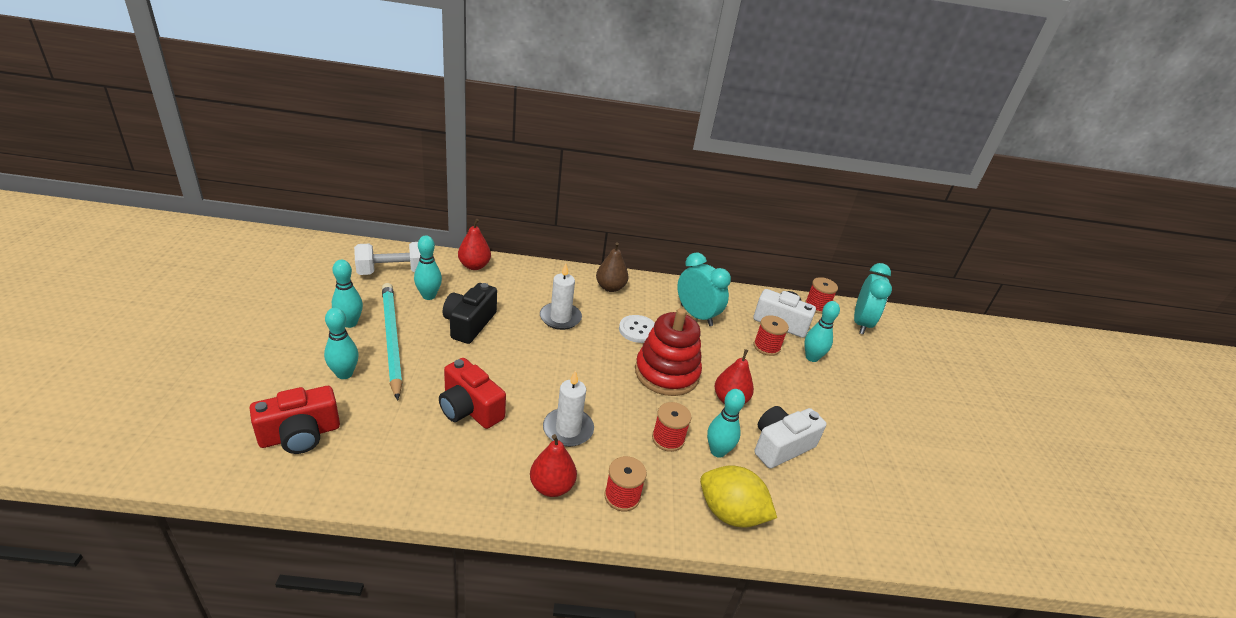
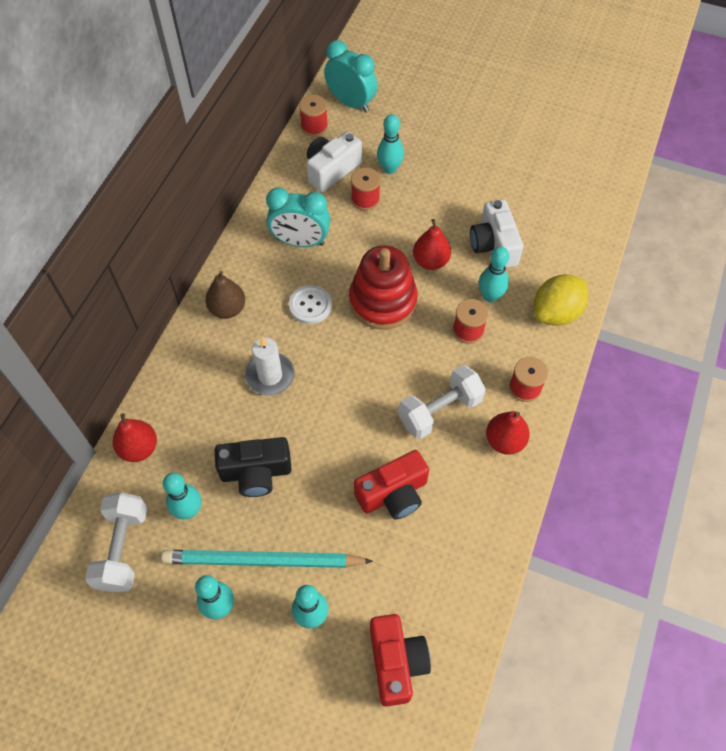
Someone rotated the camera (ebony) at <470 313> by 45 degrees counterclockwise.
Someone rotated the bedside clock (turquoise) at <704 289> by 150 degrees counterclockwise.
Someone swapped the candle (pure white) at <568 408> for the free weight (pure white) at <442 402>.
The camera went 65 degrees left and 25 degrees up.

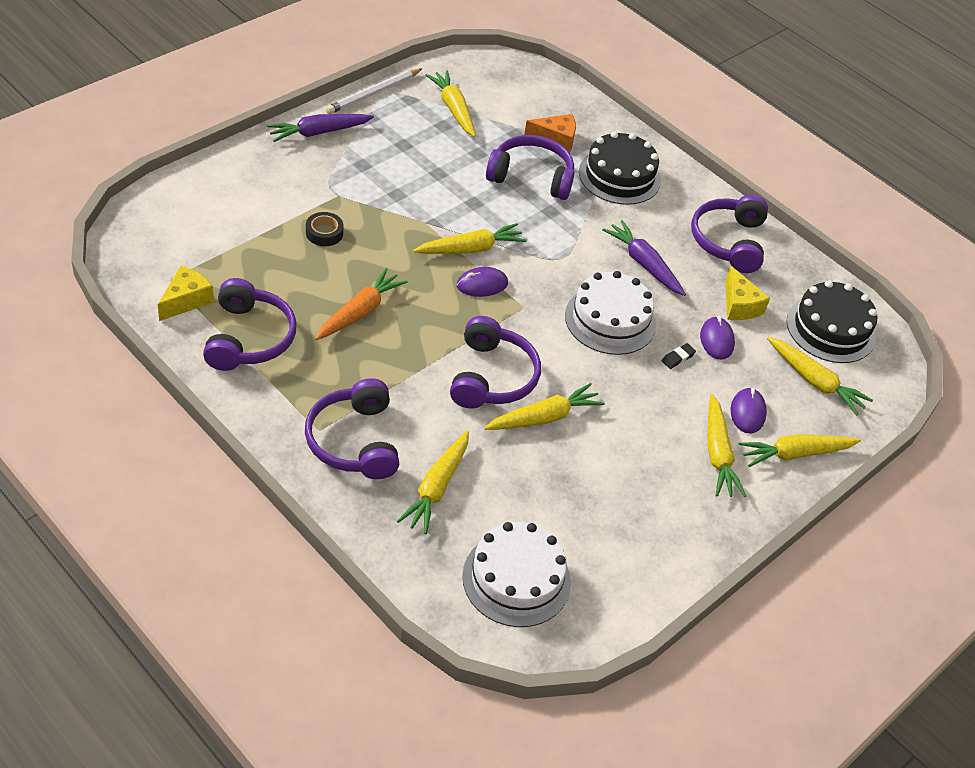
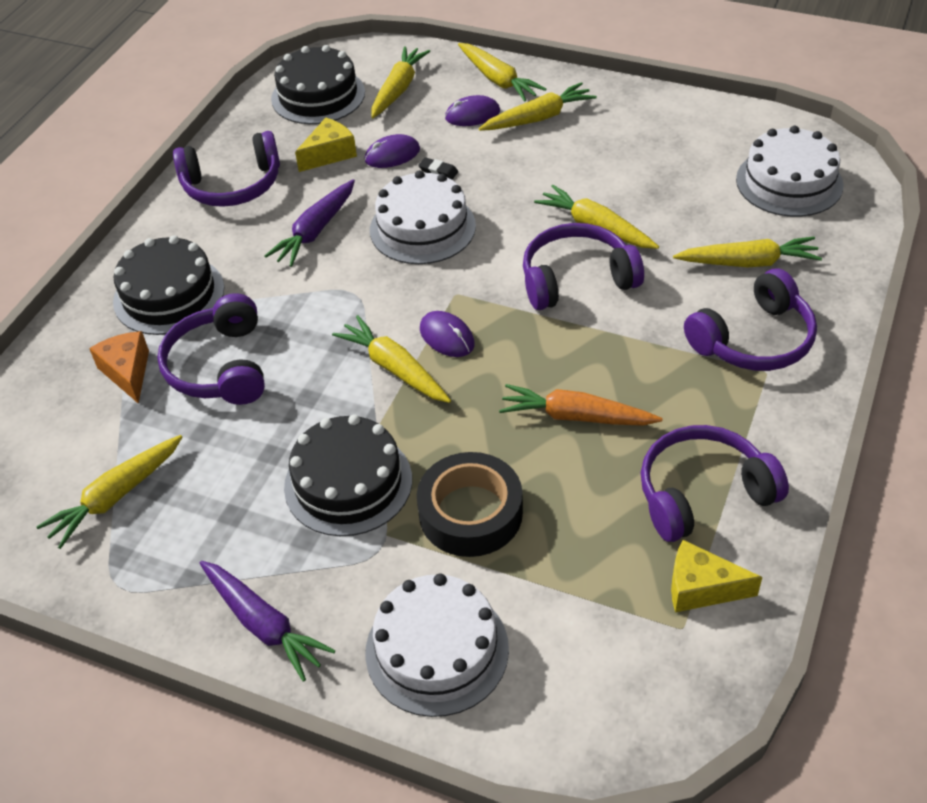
Someone put down the gateau (ebony) at <348 475>.
Someone put down the gateau (pure white) at <437 645>.
Someone scaled the tape (ebony) at <325 229> by 1.89.
Someone took away the wooden pencil (pure white) at <374 91>.
The camera went 105 degrees left and 0 degrees up.

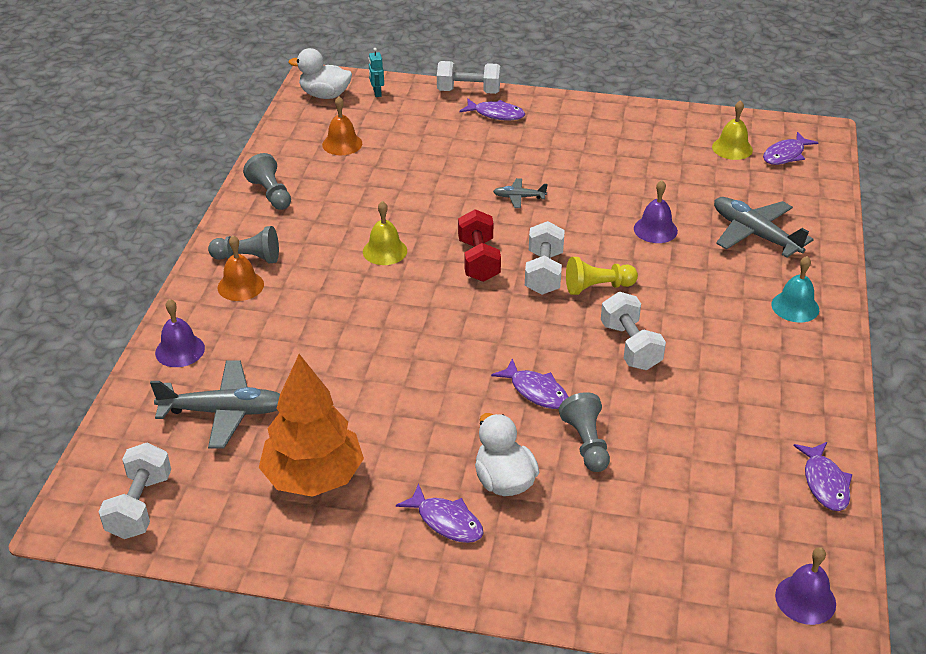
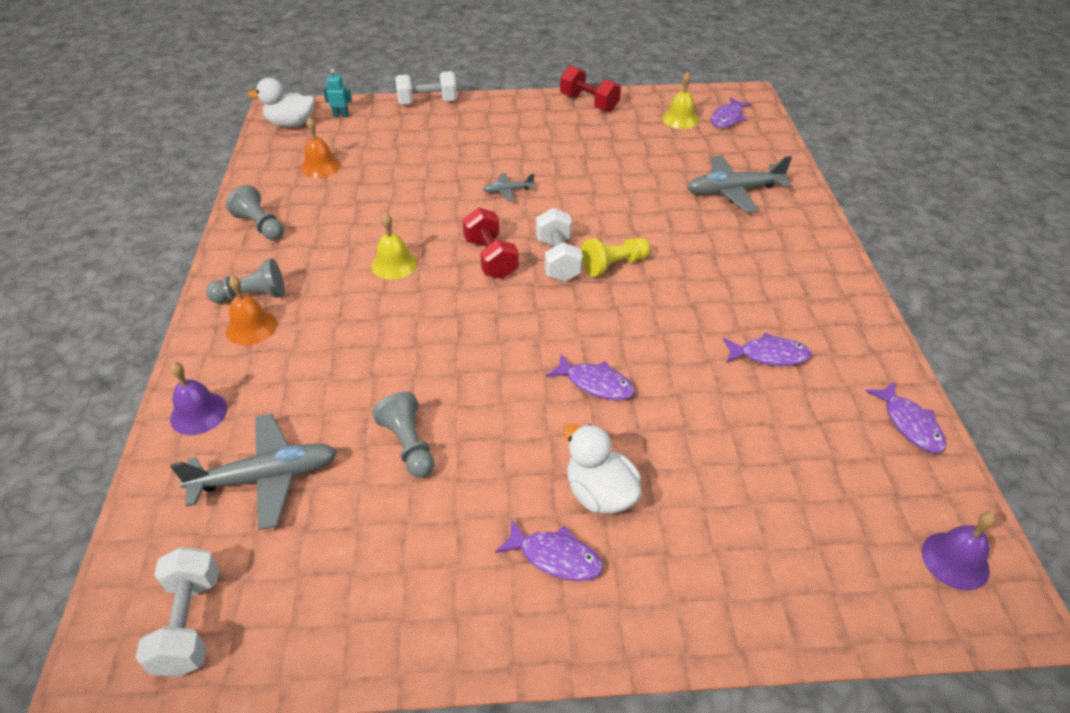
Someone rotated the toy robot (turquoise) at <376 72> by 120 degrees clockwise.
Someone carried the pawn (gray) from <584 432> to <403 435>.
Someone put down the free weight (crimson) at <590 89>.
Someone rotated the plane (gray) at <764 227> by 45 degrees counterclockwise.
Someone carried the toy fish (royal purple) from <492 109> to <767 349>.
Someone took away the toy tree (orange-coloured) at <311 425>.
Someone took away the free weight (pure white) at <633 331>.
Someone took away the bell (royal purple) at <656 211>.
Someone took away the bell (turquoise) at <795 289>.
The camera went 15 degrees left and 5 degrees up.

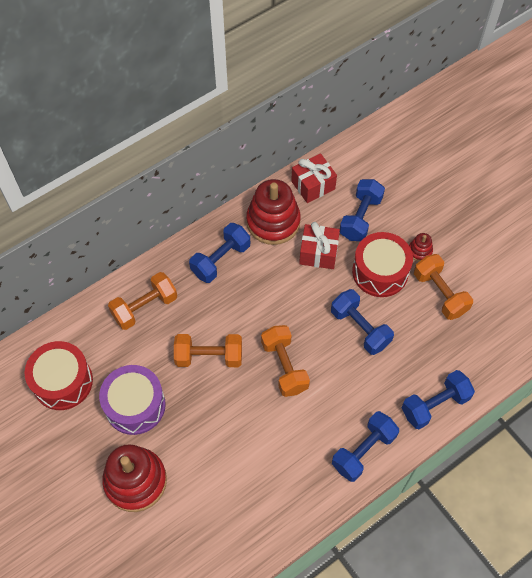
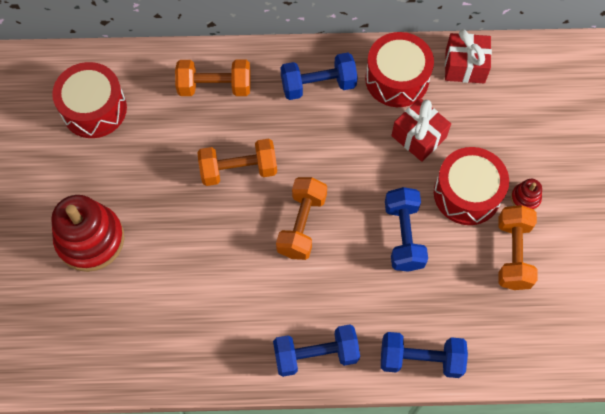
Someone rotated the free weight (orange-coloured) at <208 350> by 45 degrees counterclockwise.
Someone swapped the stacking rings (crimson) at <273 212> for the drum (crimson) at <399 69>.
Someone took away the drum (royal purple) at <132 400>.
Someone took away the free weight (blue) at <362 210>.
The camera went 35 degrees right and 5 degrees up.

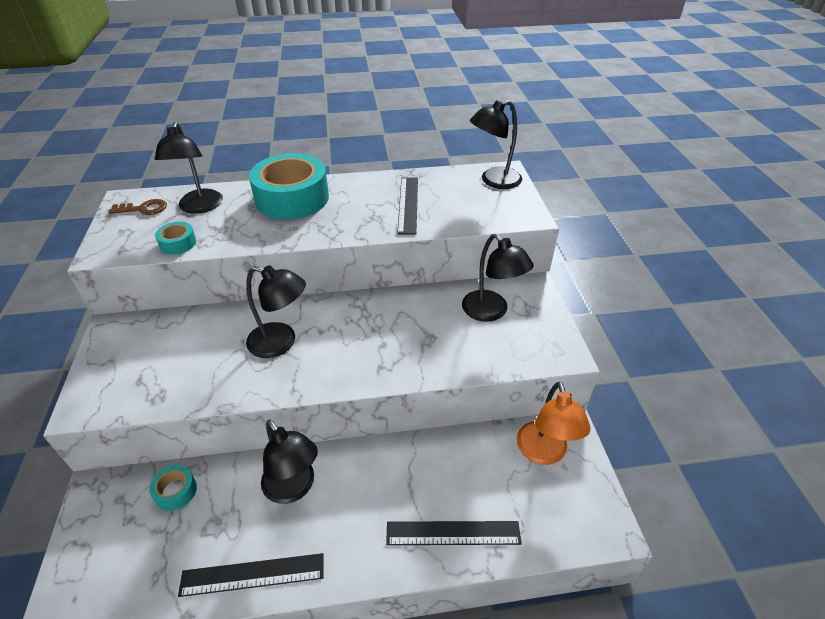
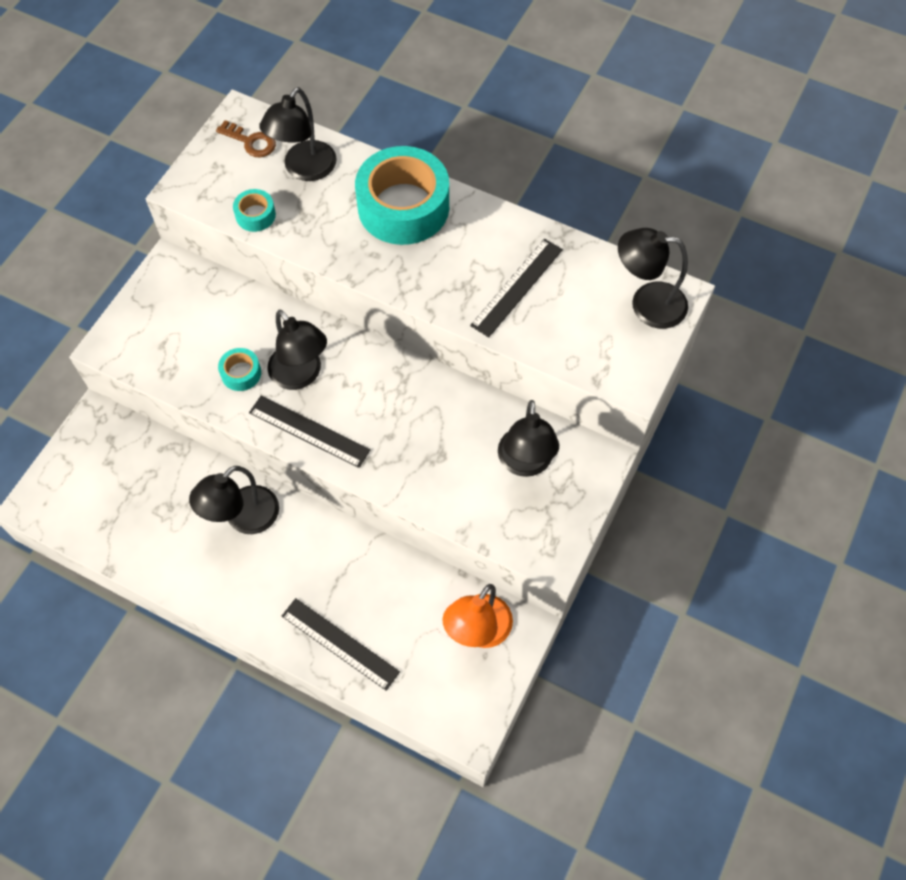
Someone rotated the desk lamp (ebony) at <289 461> by 45 degrees clockwise.
Someone carried the tape (turquoise) from <173 488> to <239 369>.
Someone carried the straightedge (ebony) from <250 575> to <310 432>.
The camera went 35 degrees right and 20 degrees up.

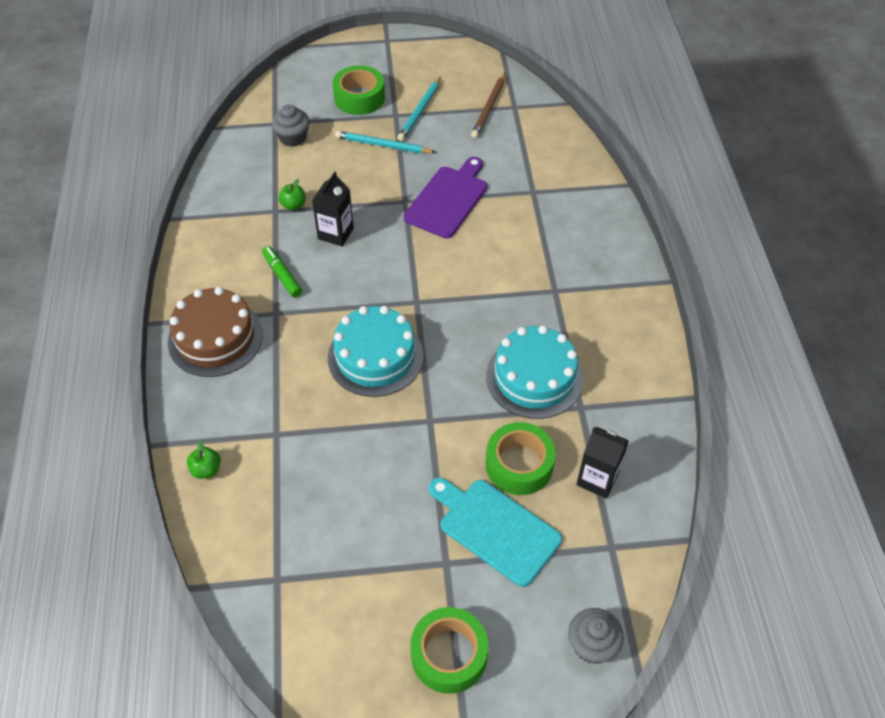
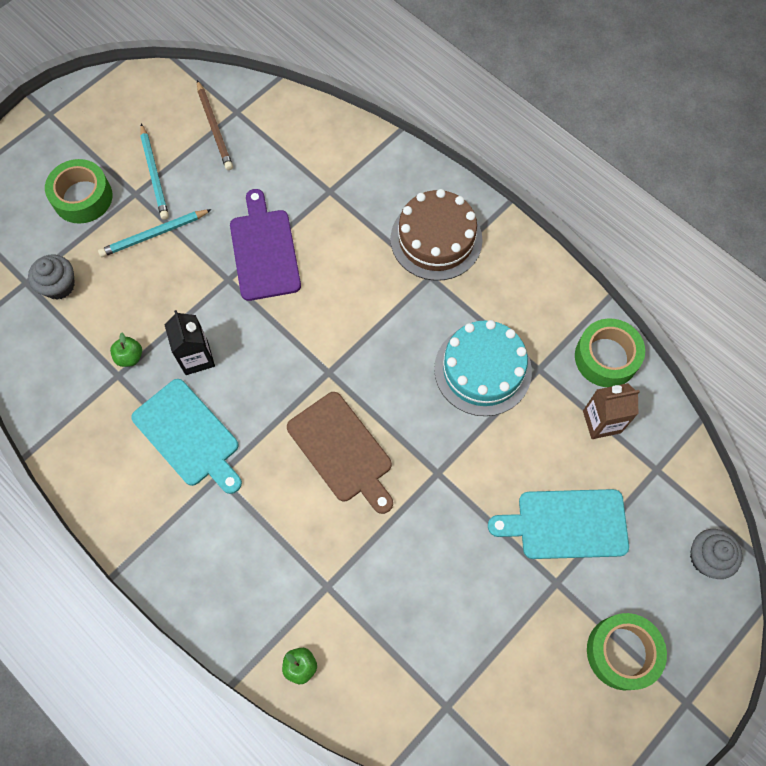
Someone swapped the marker (green) at <282 272> for the chopping board (turquoise) at <186 436>.
Someone swapped the gateau (turquoise) at <375 351> for the chopping board (brown) at <340 453>.
Someone carried the gateau (brown) from <215 332> to <437 235>.
Someone carried the tape (green) from <521 458> to <610 352>.
Someone repainted the carton (ebony) at <602 463>, which became the carton (brown) at <611 411>.
The camera went 40 degrees left and 15 degrees up.

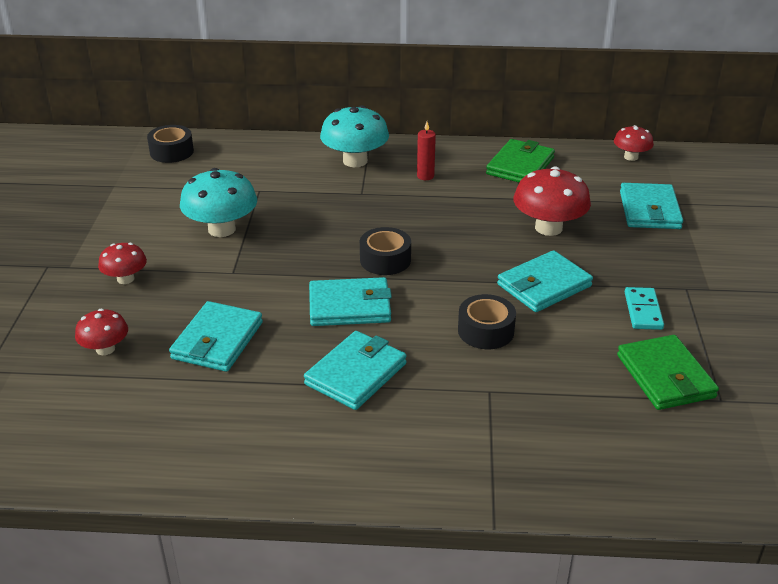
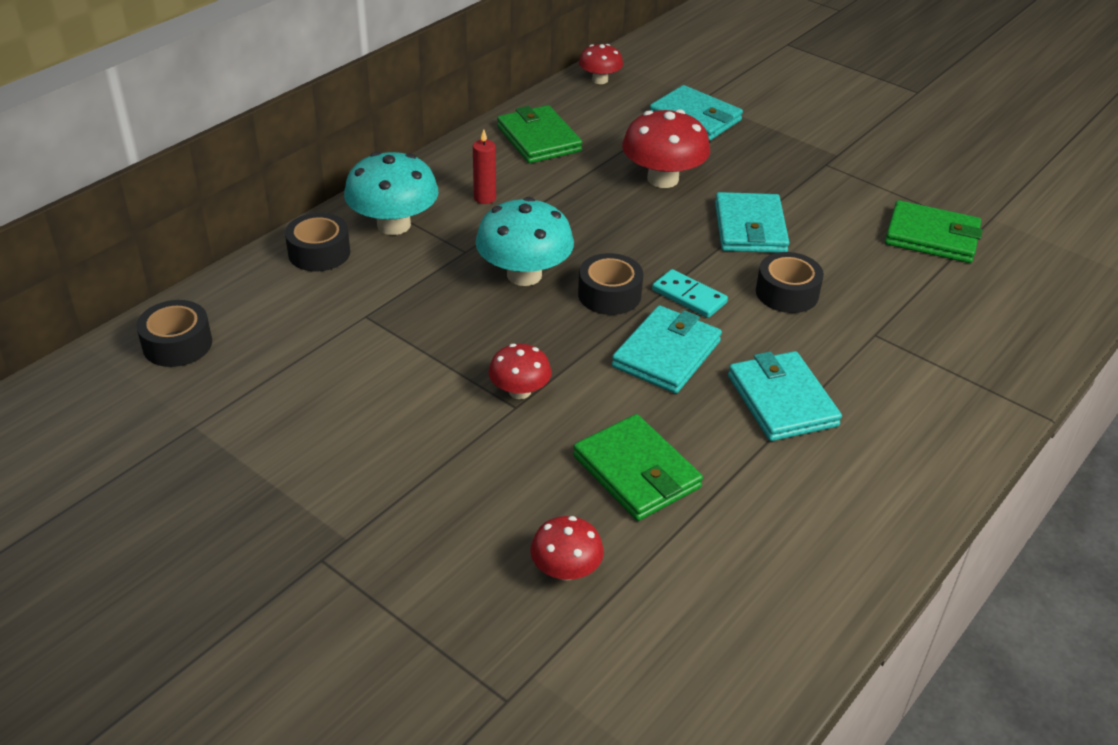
Someone put down the tape (ebony) at <317 242>.
Someone carried the fungus (turquoise) from <218 202> to <524 241>.
Someone carried the fungus (crimson) from <122 263> to <520 371>.
Someone repainted the card wallet (turquoise) at <216 336>, which became the card wallet (green) at <638 467>.
Someone carried the domino (turquoise) from <644 308> to <690 293>.
The camera went 55 degrees left and 5 degrees up.

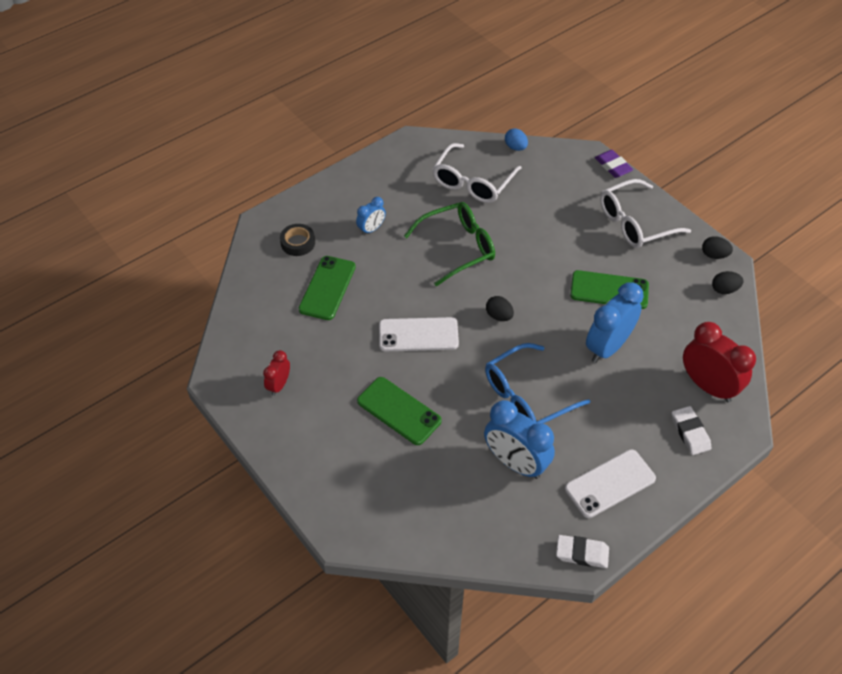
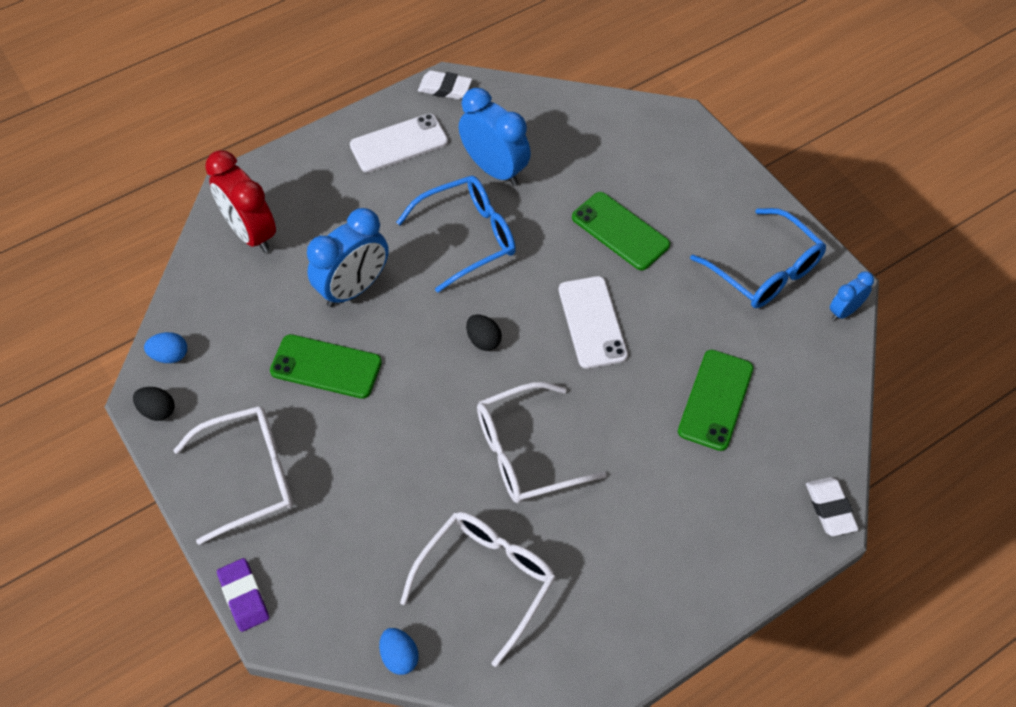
Someone repainted the egg shape (ebony) at <727 282>, which became the egg shape (blue) at <165 347>.
Someone repainted the eyeglasses (green) at <449 244>, which became the eyeglasses (pure white) at <542 442>.
Someone rotated the smartphone (pure white) at <419 334> by 75 degrees clockwise.
Someone swapped the bedside clock (crimson) at <276 373> for the eyeglasses (blue) at <758 258>.
Someone carried the pencil eraser (pure white) from <691 430> to <832 506>.
Someone carried the bedside clock (blue) from <371 216> to <852 296>.
Someone took away the tape (ebony) at <297 240>.
The camera went 175 degrees left and 5 degrees up.

